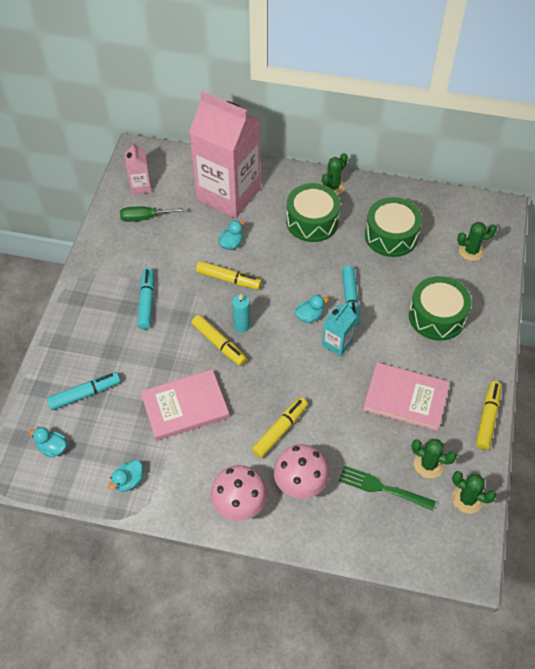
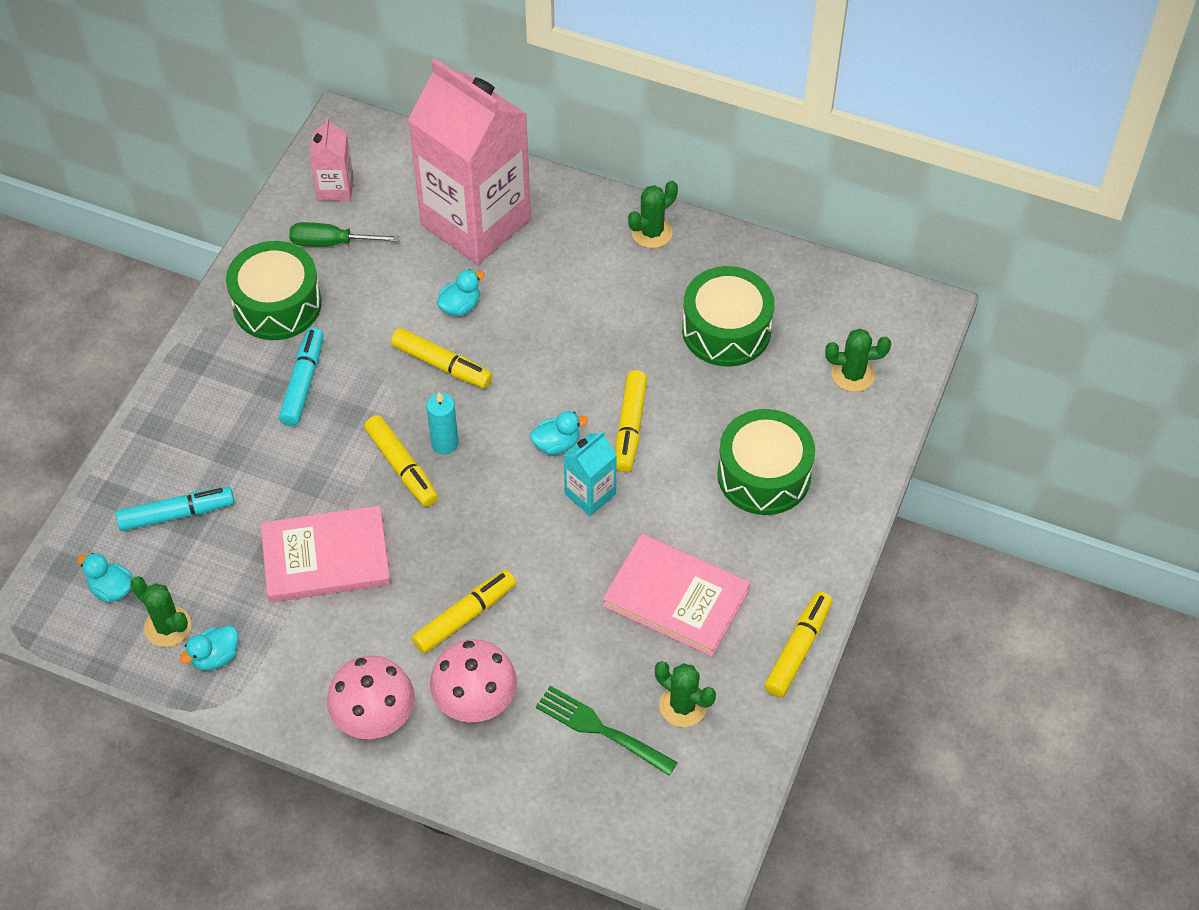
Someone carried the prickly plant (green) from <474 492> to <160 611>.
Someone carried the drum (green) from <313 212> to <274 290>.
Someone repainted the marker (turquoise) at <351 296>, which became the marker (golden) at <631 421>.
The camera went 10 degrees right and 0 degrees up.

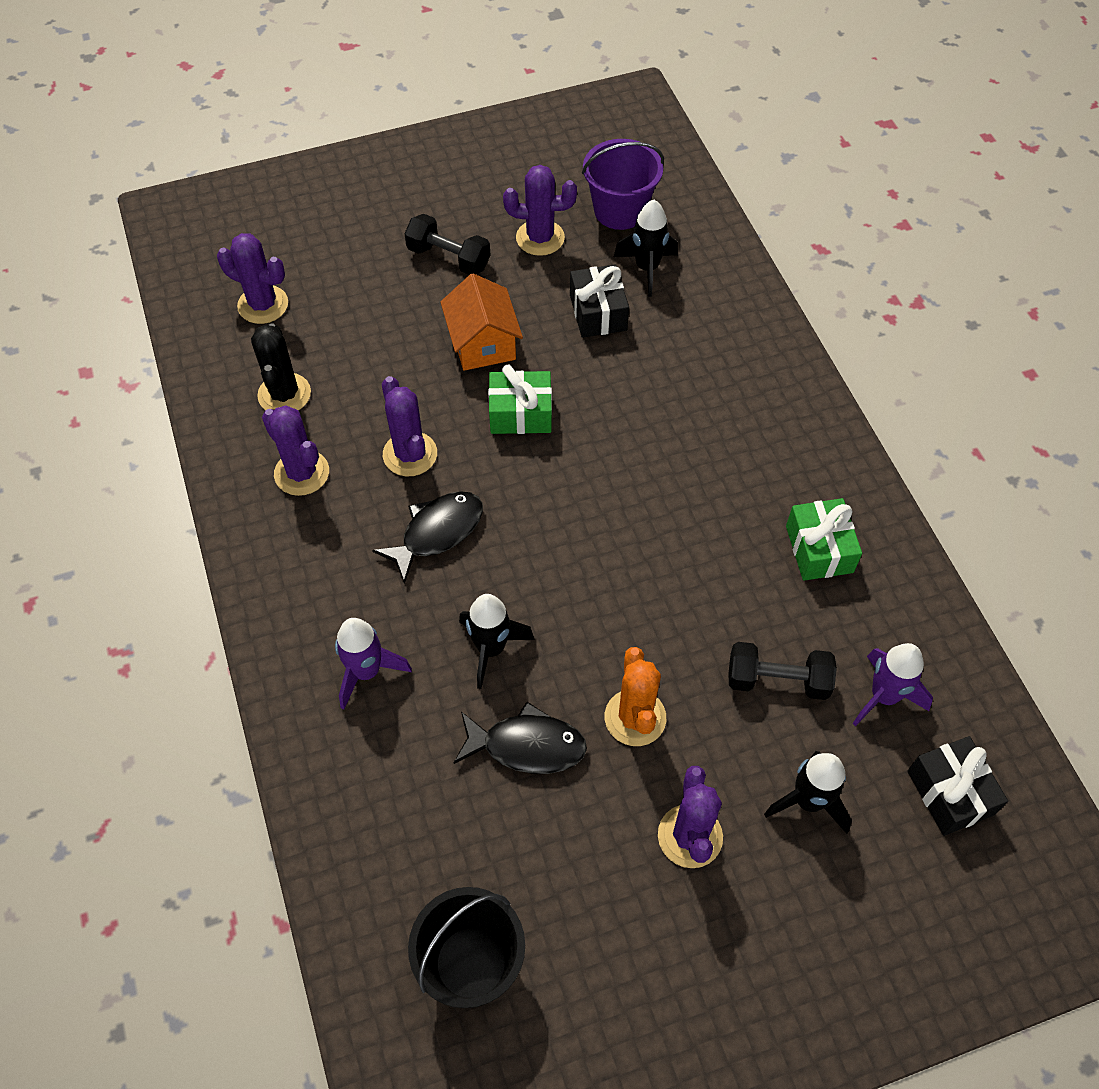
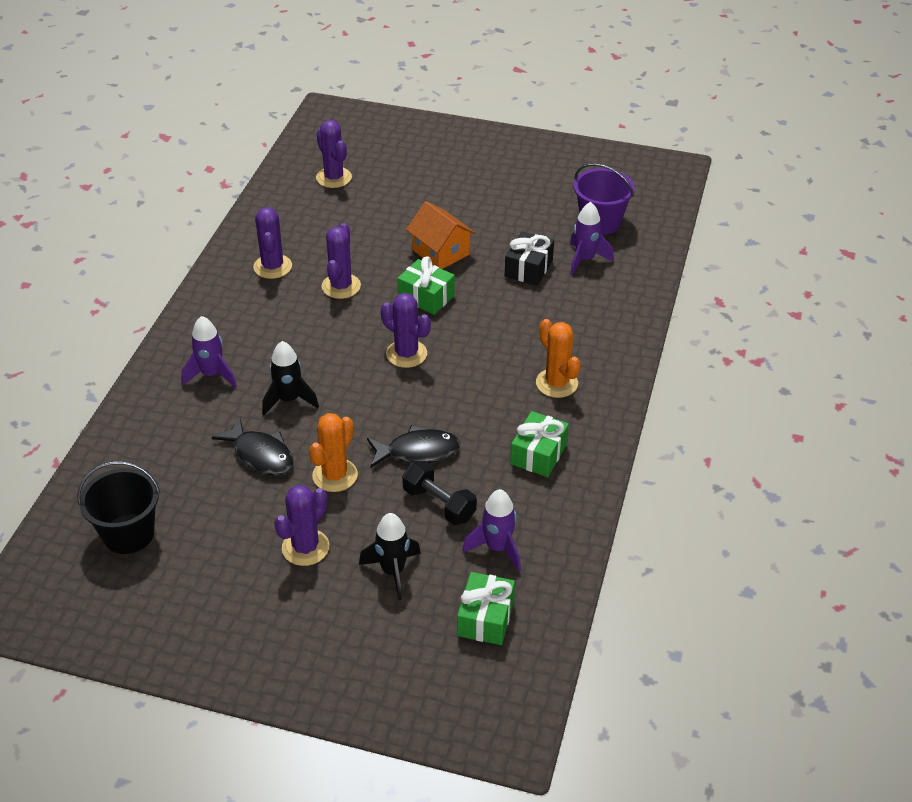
Someone carried the toy fish (ebony) from <427 537> to <413 446>.
Someone carried the prickly plant (royal purple) from <540 210> to <406 330>.
Someone rotated the house (orange-coloured) at <481 322> by 60 degrees counterclockwise.
Someone repainted the gift (ebony) at <957 786>, which became the gift (green) at <486 608>.
Someone put down the prickly plant (orange-coloured) at <558 358>.
Someone repainted the rocket (ebony) at <646 248>, which became the rocket (royal purple) at <592 238>.
Someone took away the prickly plant (ebony) at <281 367>.
Someone took away the free weight (ebony) at <447 244>.
The camera went 35 degrees right and 15 degrees down.

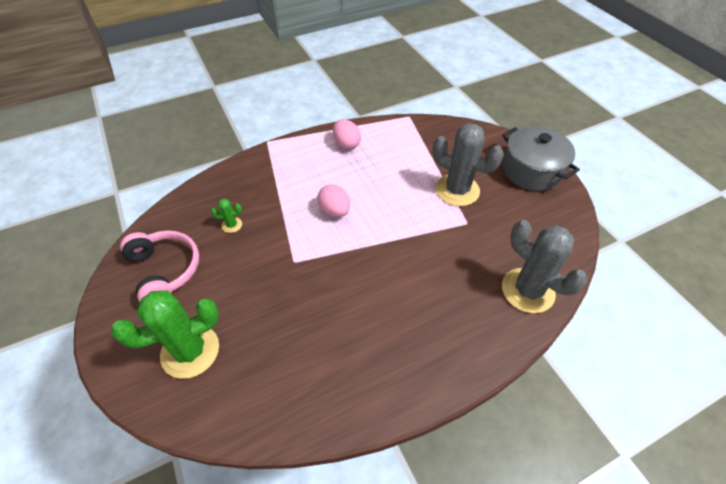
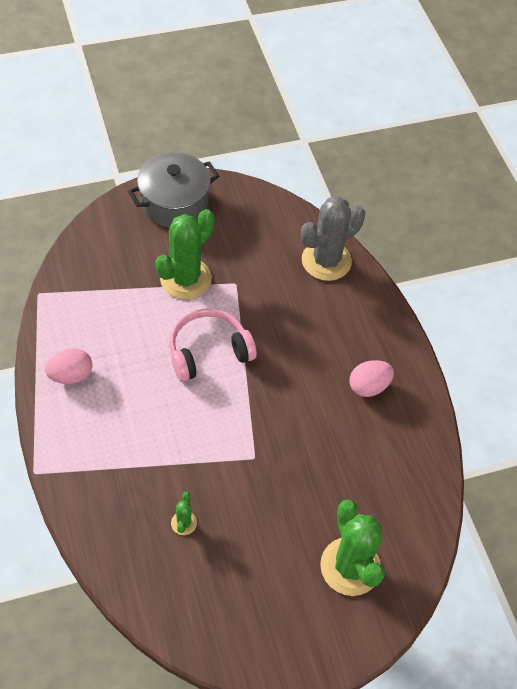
Someone repainted the prickly plant (gray) at <468 164>, which became the prickly plant (green) at <185 254>.
Someone carried the headset (rosy) from <160 266> to <213 345>.
Someone carried the egg shape (rosy) from <333 200> to <372 378>.
The camera went 85 degrees left and 5 degrees up.

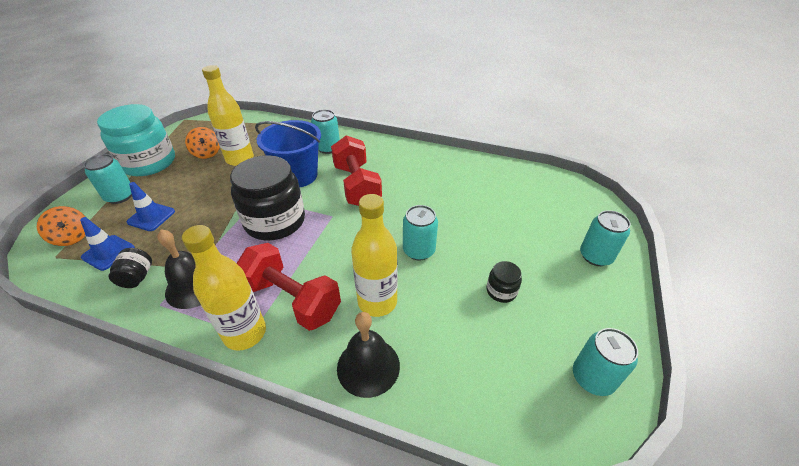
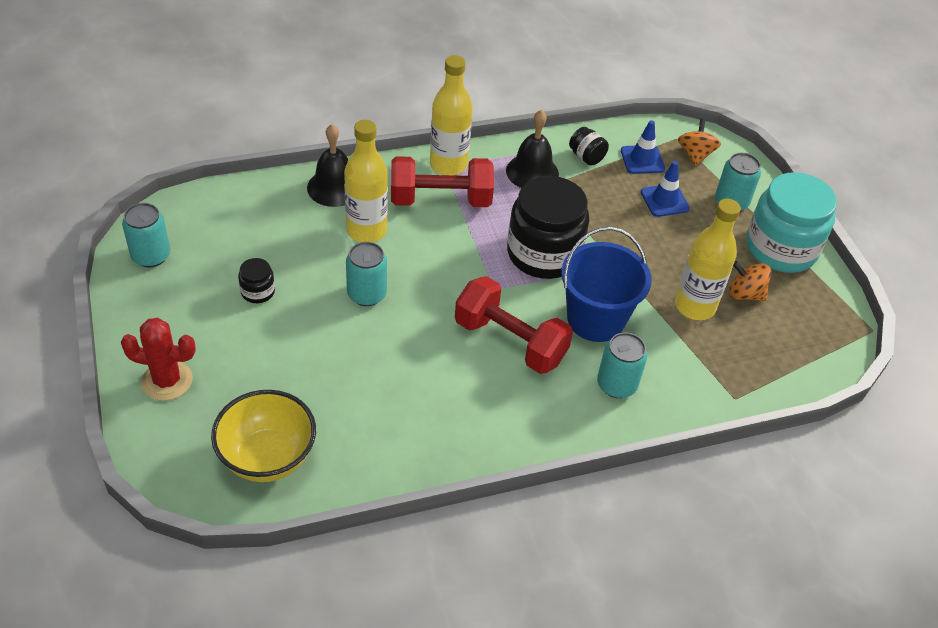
Someone swapped the can (turquoise) at <605 238> for the prickly plant (crimson) at <158 359>.
Someone put down the bowl (golden) at <263 436>.
Someone rotated the toy top (orange-coloured) at <61 226> by 90 degrees clockwise.
The camera went 140 degrees right and 5 degrees up.

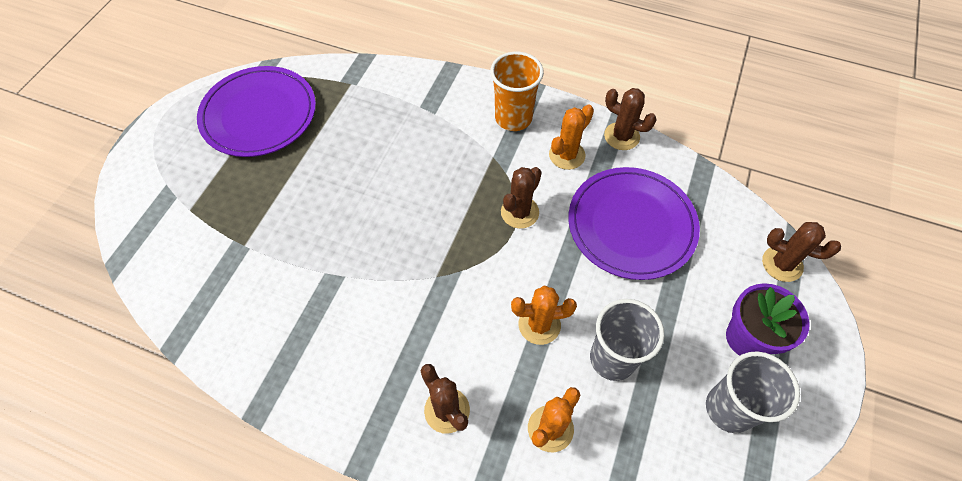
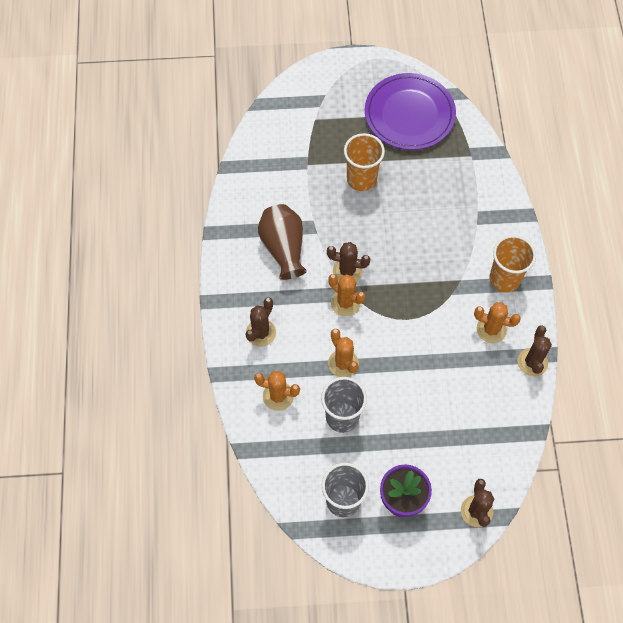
Someone put down the flower vase (brown) at <282 242>.
Someone carried the prickly plant (brown) from <521 198> to <348 262>.
Someone put down the prickly plant (orange-coloured) at <346 295>.
Someone put down the cup (orange-coloured) at <364 162>.
Someone took away the plate (royal purple) at <634 223>.
The camera went 65 degrees right and 5 degrees up.

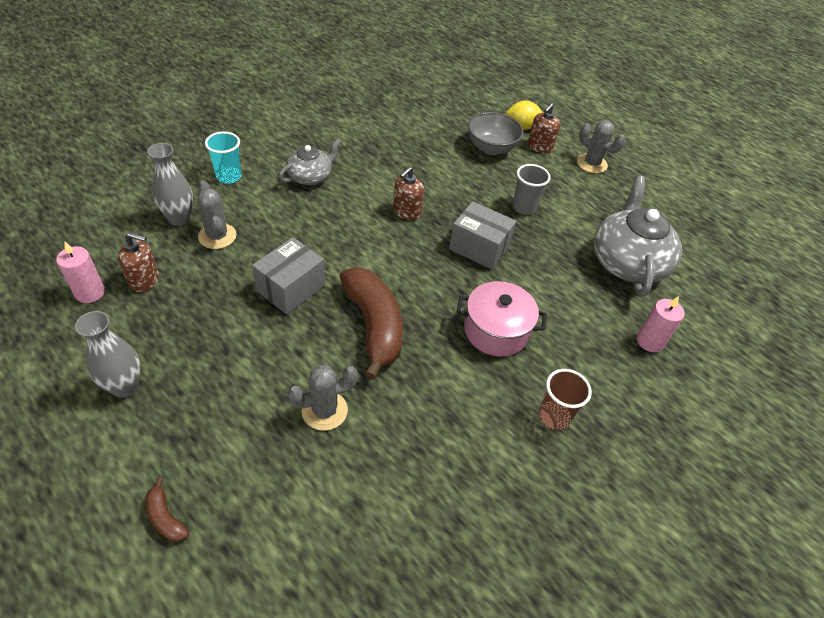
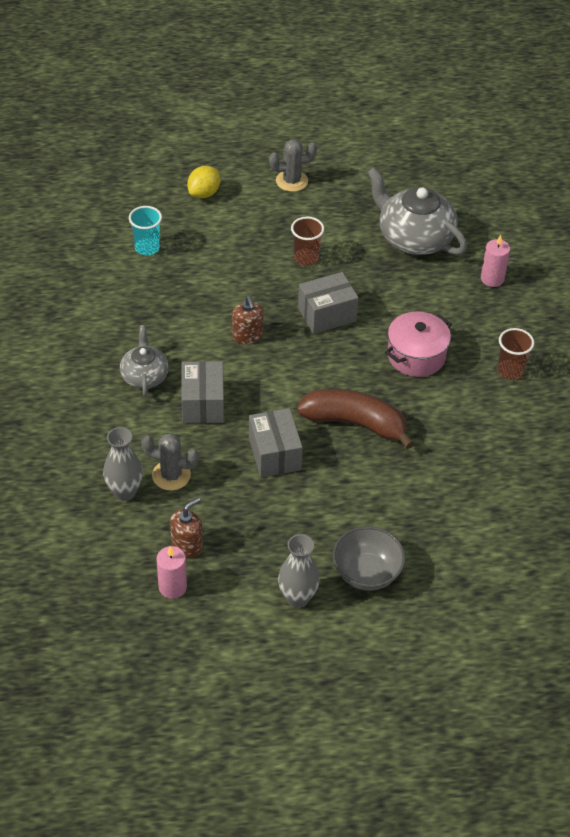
Someone carried the cup (turquoise) from <223 158> to <145 230>.
Someone put down the box (gray) at <202 392>.
Someone repainted the cup (gray) at <531 189>, which became the cup (brown) at <307 241>.
Someone carried the bowl (gray) from <495 133> to <369 558>.
Someone took away the toy banana (brown) at <167 510>.
Someone took away the prickly plant (gray) at <323 398>.
Someone took away the soap pump (brown) at <544 128>.
The camera went 50 degrees left and 0 degrees up.

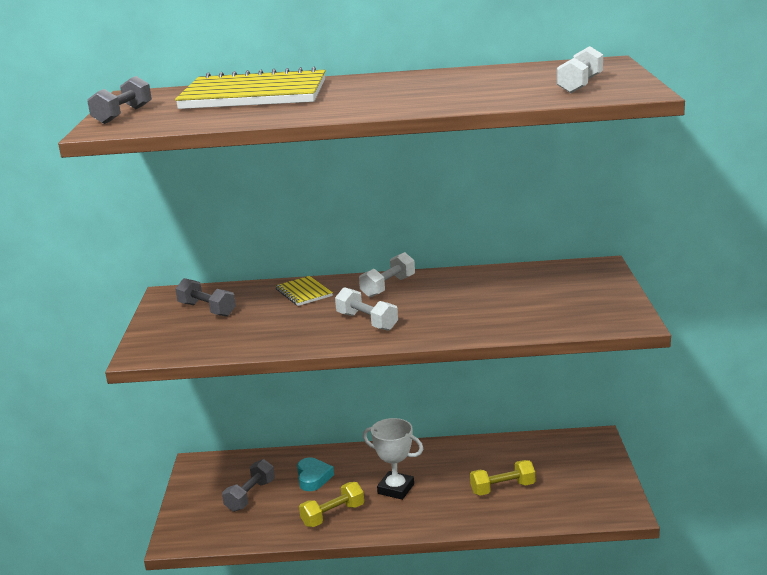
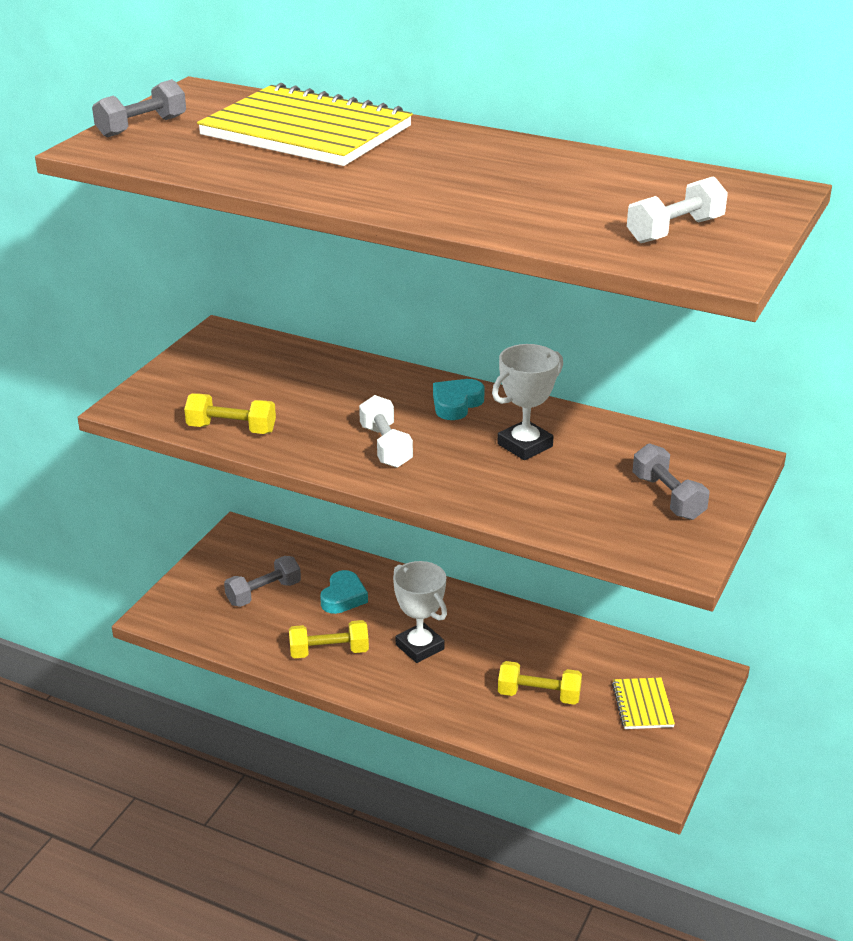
Someone put down the free weight (golden) at <230 413>.
Someone swapped the free weight (pure white) at <387 274> for the heart shape (turquoise) at <459 399>.
Someone put down the award cup (pure white) at <527 402>.
Someone carried the exercise book (golden) from <304 291> to <643 703>.
Someone carried the free weight (gray) from <205 297> to <670 481>.
The camera went 25 degrees right and 10 degrees up.

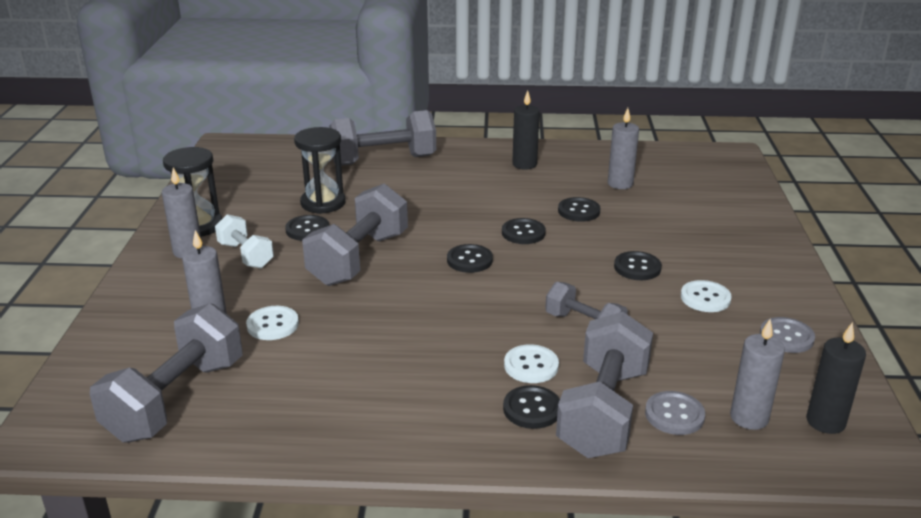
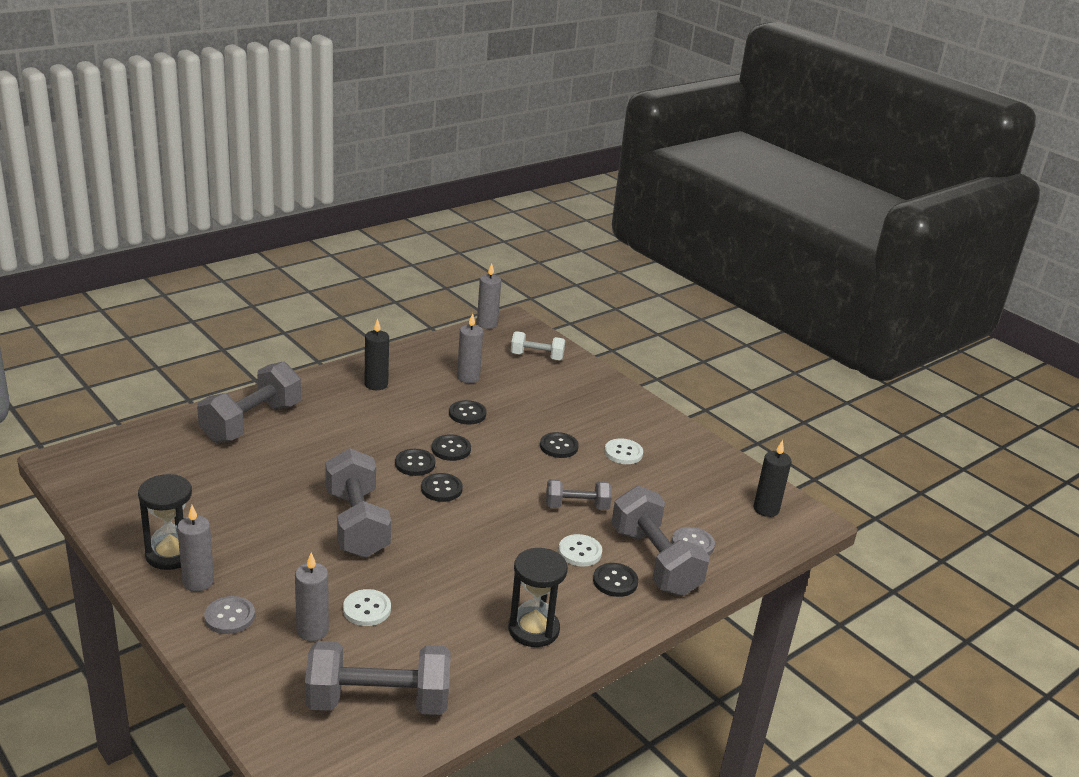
Someone carried the shirt button (gray) from <787 335> to <229 615>.
Someone rotated the free weight (gray) at <166 373> by 75 degrees counterclockwise.
Someone carried the shirt button (ebony) from <307 228> to <415 462>.
Someone carried the candle (gray) from <757 374> to <489 296>.
Someone carried the sandglass (ebony) from <320 170> to <538 597>.
Someone carried the free weight (pure white) from <244 241> to <538 345>.
The camera went 45 degrees left and 0 degrees up.

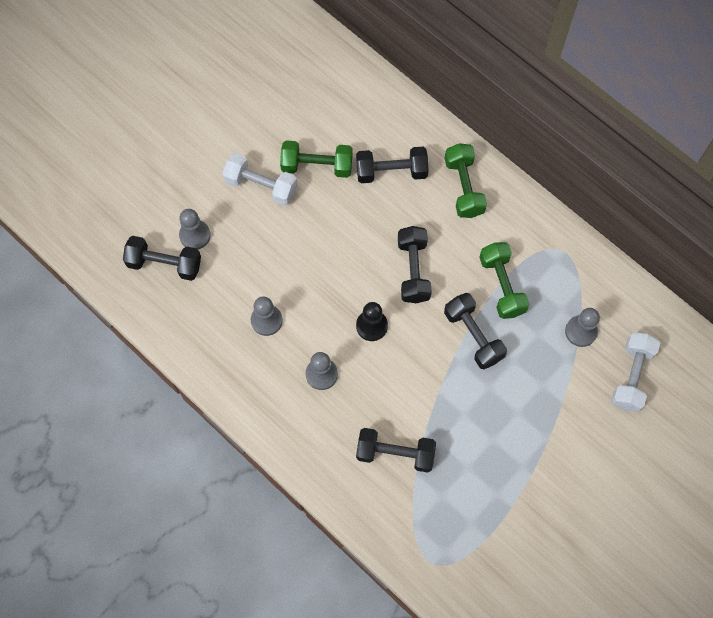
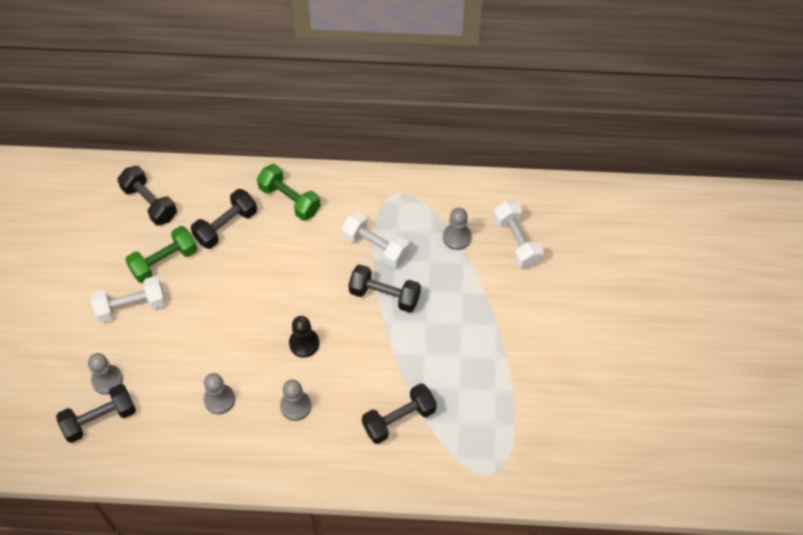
Someone carried the free weight (ebony) from <415 264> to <147 196>.
Someone repainted the free weight (green) at <504 280>, which became the free weight (pure white) at <375 240>.
The camera went 40 degrees left and 10 degrees down.

